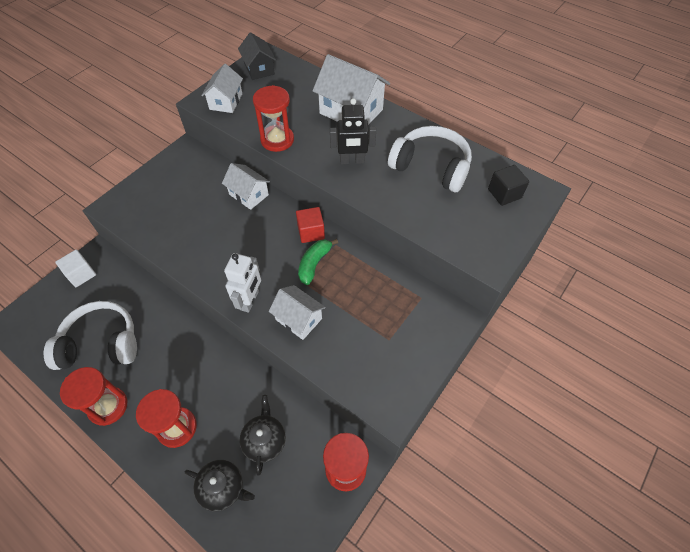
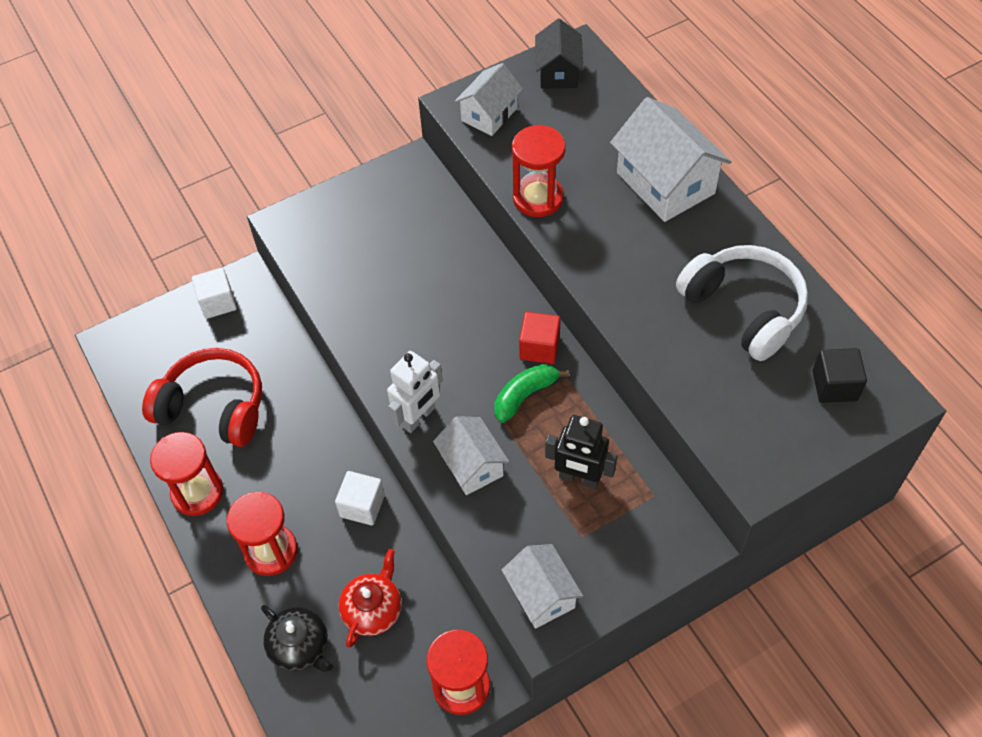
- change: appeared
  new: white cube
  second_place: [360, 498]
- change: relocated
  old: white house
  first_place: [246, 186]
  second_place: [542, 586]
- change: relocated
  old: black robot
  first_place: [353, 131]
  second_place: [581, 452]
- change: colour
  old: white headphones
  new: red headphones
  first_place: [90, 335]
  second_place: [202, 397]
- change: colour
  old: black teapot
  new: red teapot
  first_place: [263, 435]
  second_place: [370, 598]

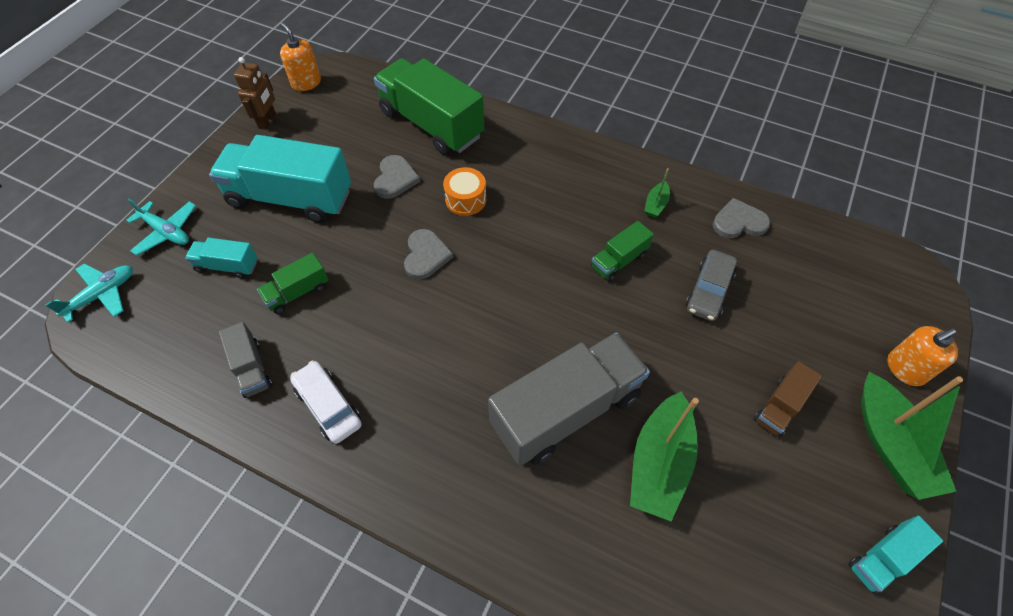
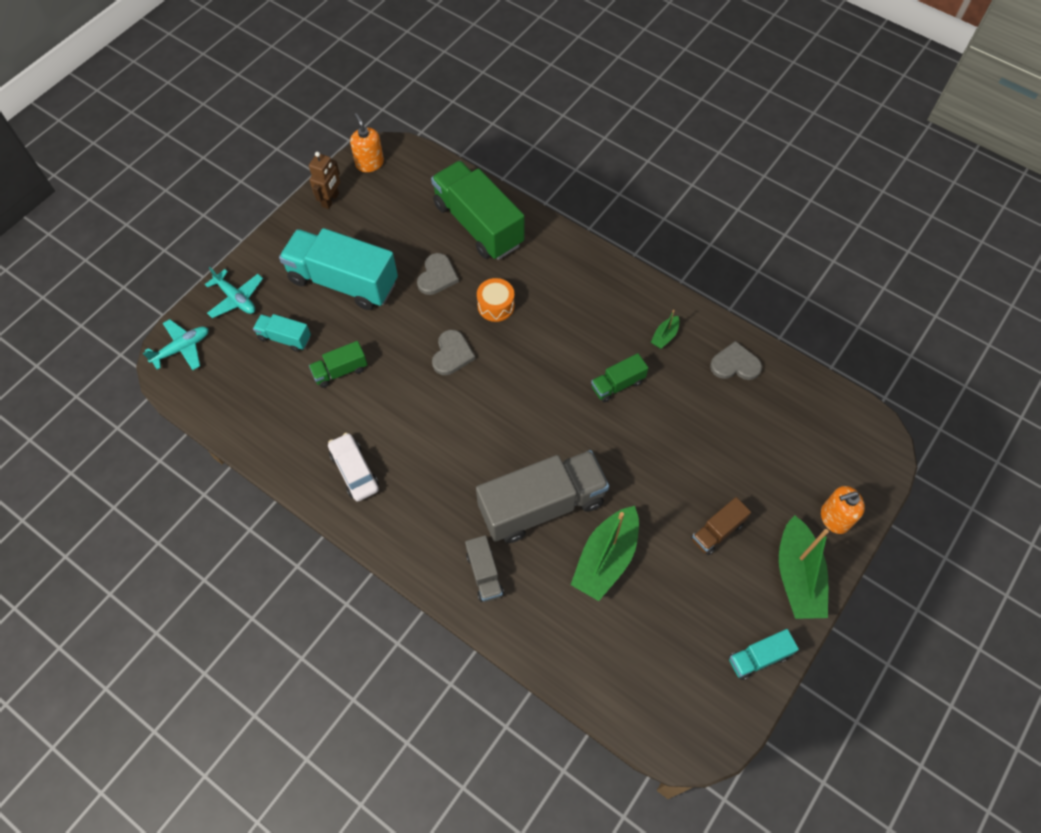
- change: missing
  old: grey car
  first_place: [711, 285]
- change: relocated
  old: grey truck
  first_place: [246, 360]
  second_place: [484, 568]

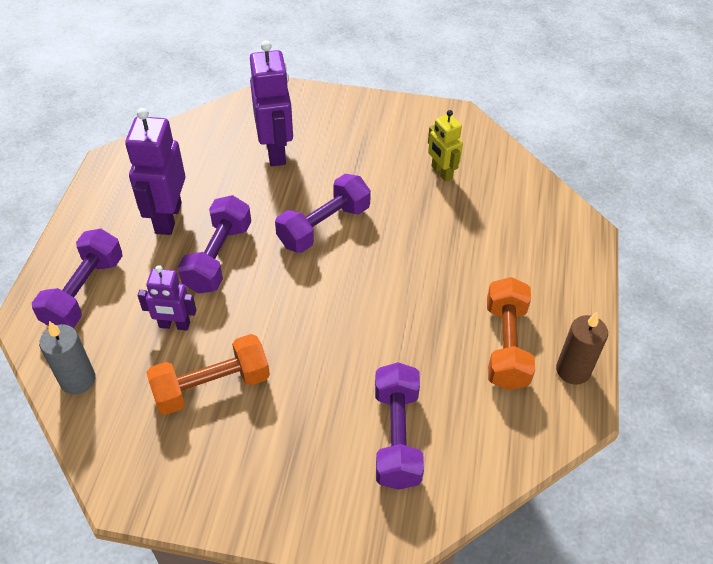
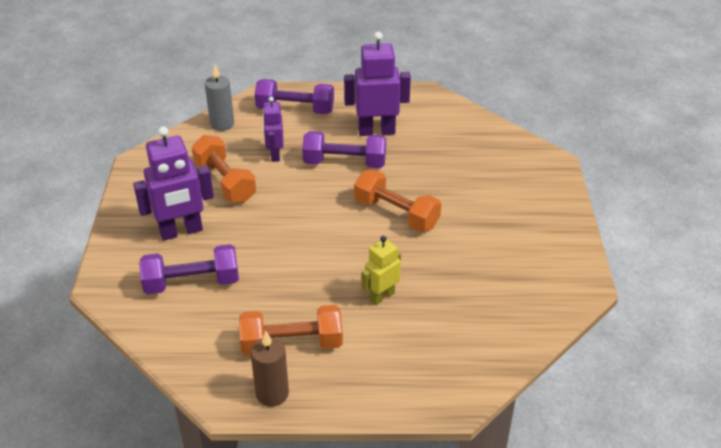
- change: relocated
  old: purple robot
  first_place: [271, 103]
  second_place: [173, 184]
- change: relocated
  old: yellow robot
  first_place: [445, 146]
  second_place: [381, 270]
- change: colour
  old: purple dumbbell
  new: orange dumbbell
  first_place: [323, 213]
  second_place: [397, 201]

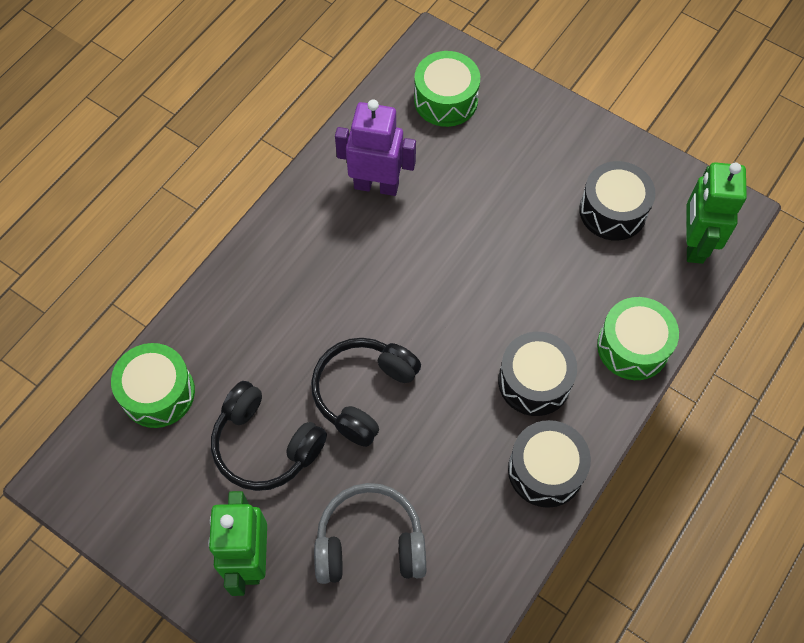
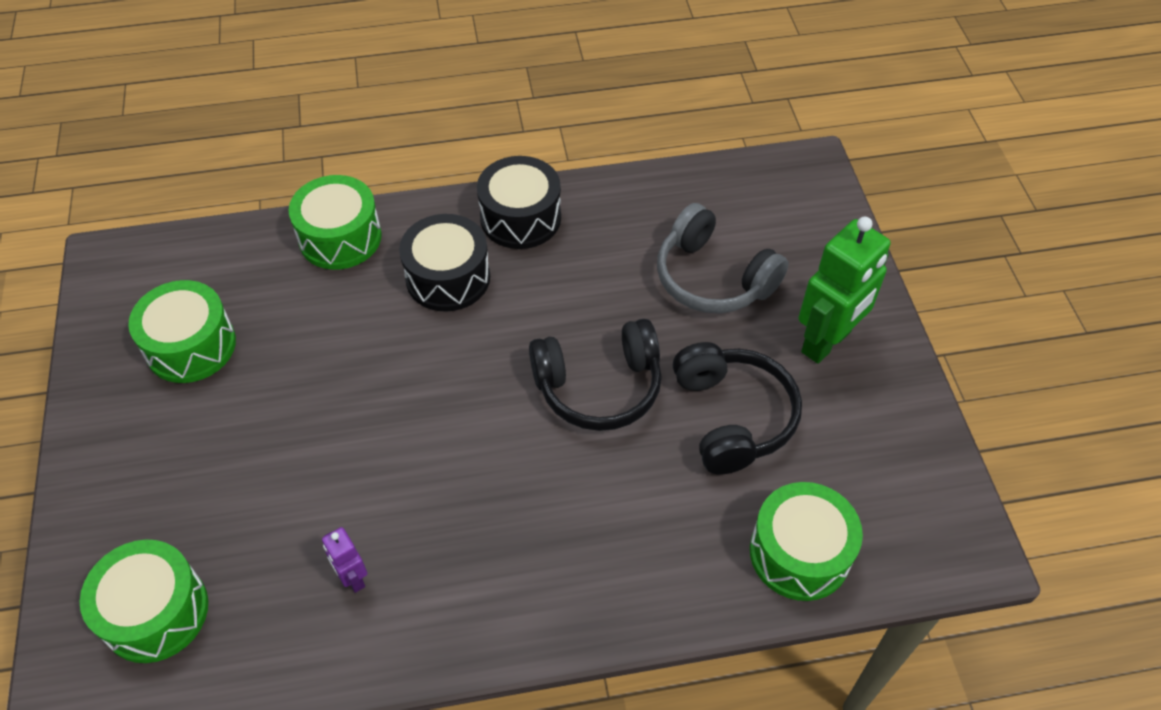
- change: missing
  old: green robot
  first_place: [716, 213]
- change: colour
  old: black drum
  new: green drum
  first_place: [617, 201]
  second_place: [182, 331]
- change: size
  old: purple robot
  first_place: [375, 147]
  second_place: [344, 560]
  factor: 0.48

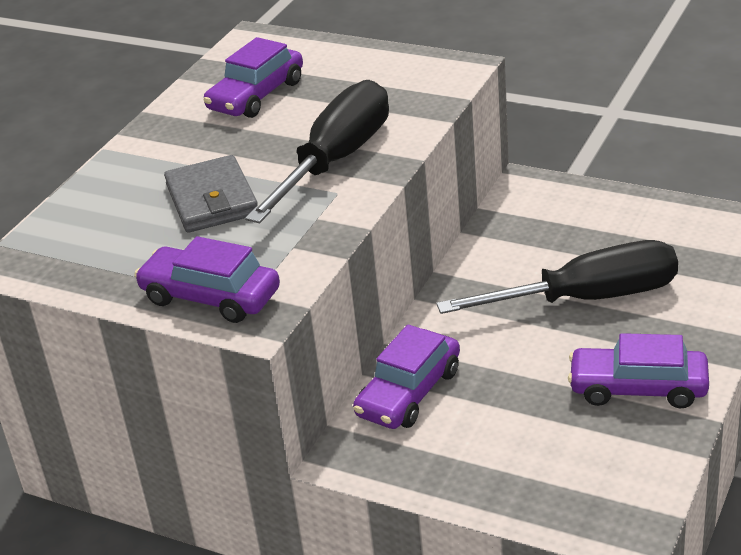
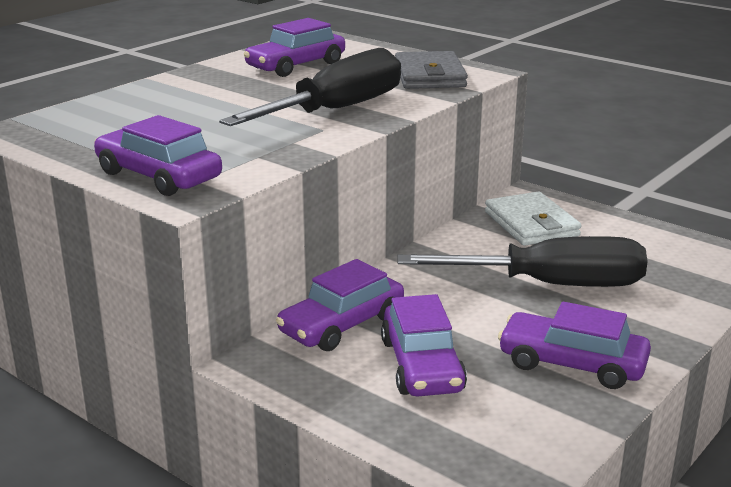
- change: appeared
  new: purple car
  second_place: [424, 345]
- change: appeared
  new: white wallet
  second_place: [533, 219]
- change: relocated
  old: grey wallet
  first_place: [211, 194]
  second_place: [431, 70]

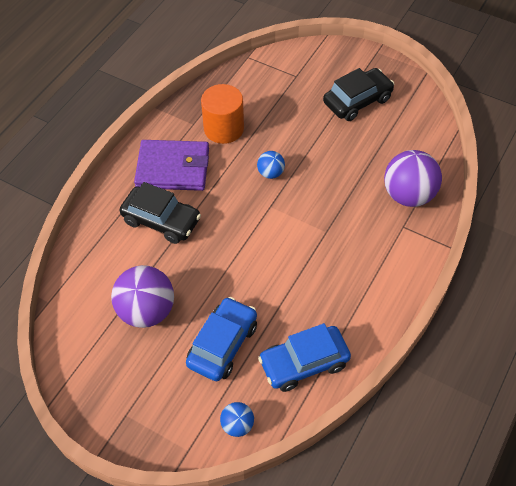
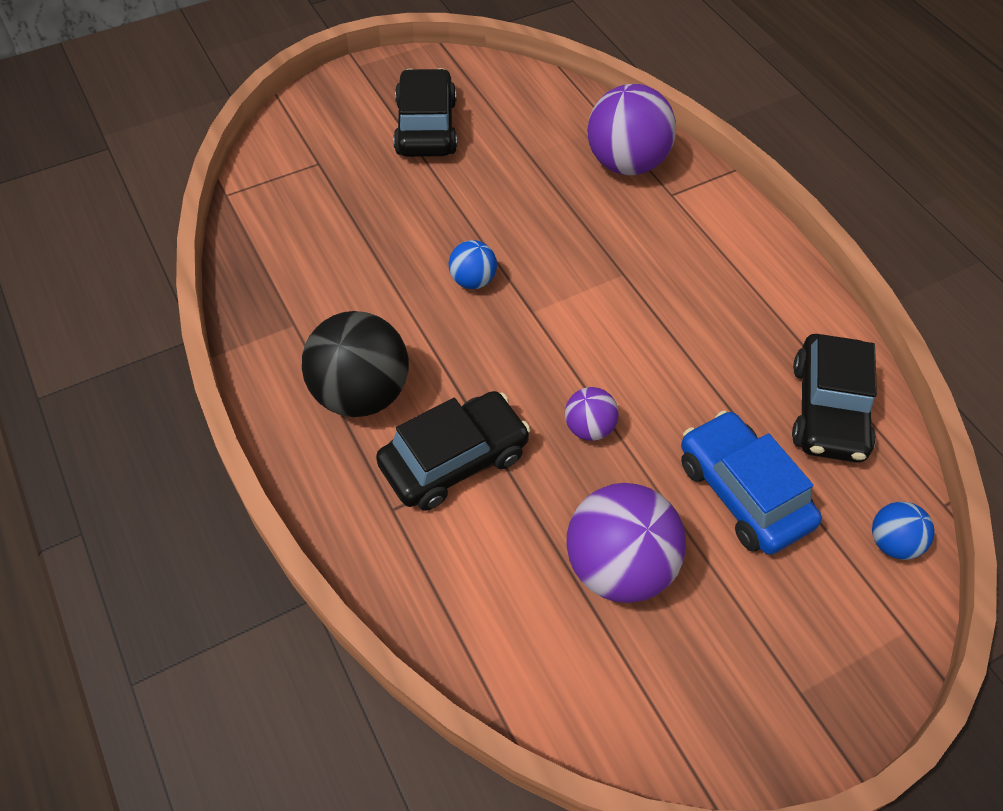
- change: missing
  old: orange cylinder
  first_place: [222, 114]
- change: appeared
  new: purple ball
  second_place: [592, 414]
- change: exchanged
  old: purple wallet
  new: black ball
  first_place: [171, 165]
  second_place: [355, 364]
- change: colour
  old: blue car
  new: black car
  first_place: [304, 357]
  second_place: [834, 398]

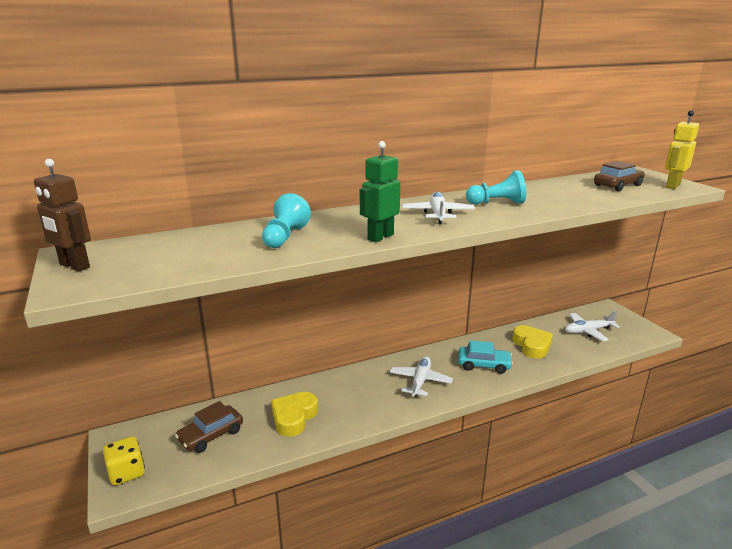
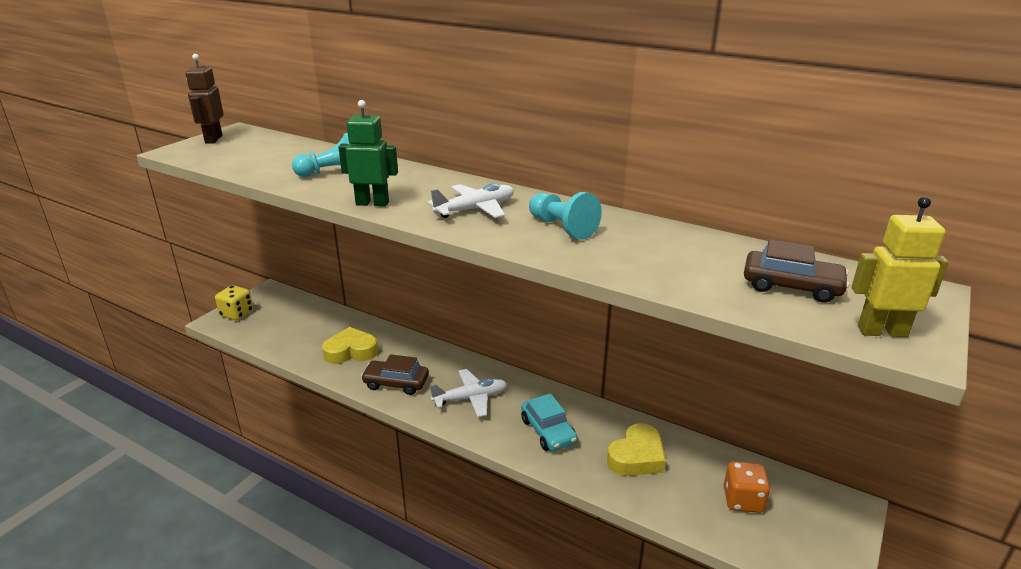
- change: relocated
  old: brown car
  first_place: [209, 427]
  second_place: [395, 374]
- change: exchanged
  old: white plane
  new: orange dice
  first_place: [592, 326]
  second_place: [747, 487]

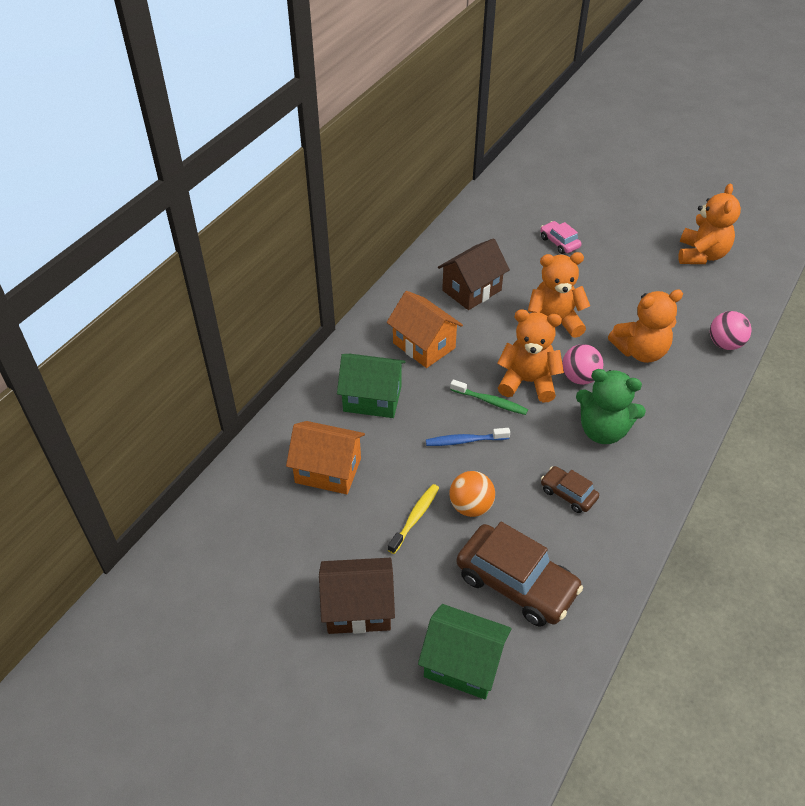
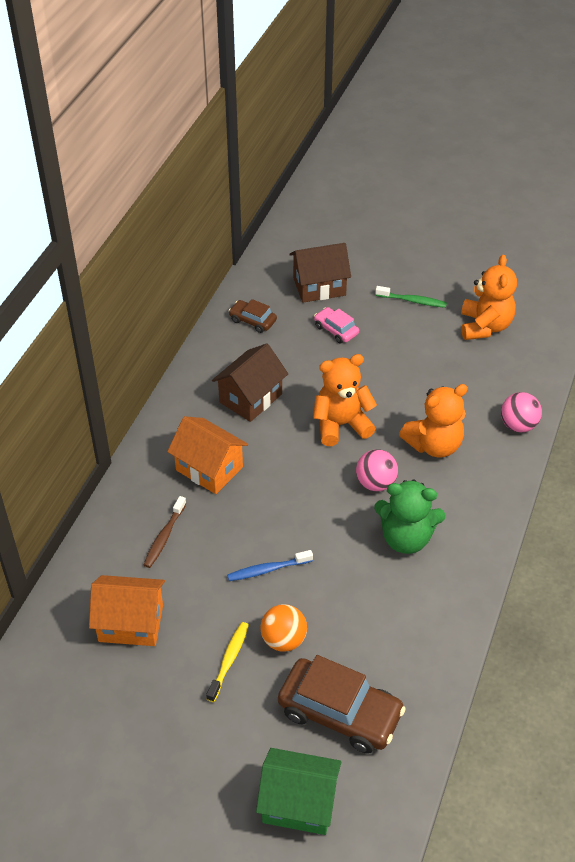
- change: missing
  old: orange teddy bear
  first_place: [530, 356]
- change: relocated
  old: brown house
  first_place: [357, 596]
  second_place: [320, 273]
- change: relocated
  old: green toothbrush
  first_place: [489, 397]
  second_place: [411, 297]
- change: relocated
  old: brown car
  first_place: [570, 489]
  second_place: [253, 316]
- change: exchanged
  old: green house
  new: brown toothbrush
  first_place: [371, 386]
  second_place: [165, 532]

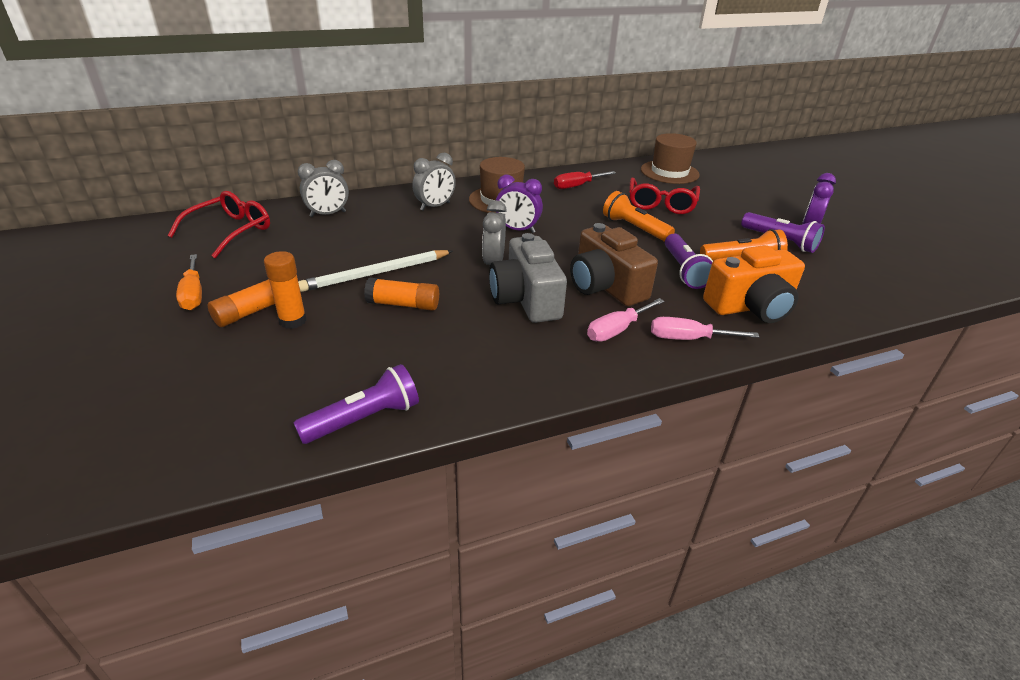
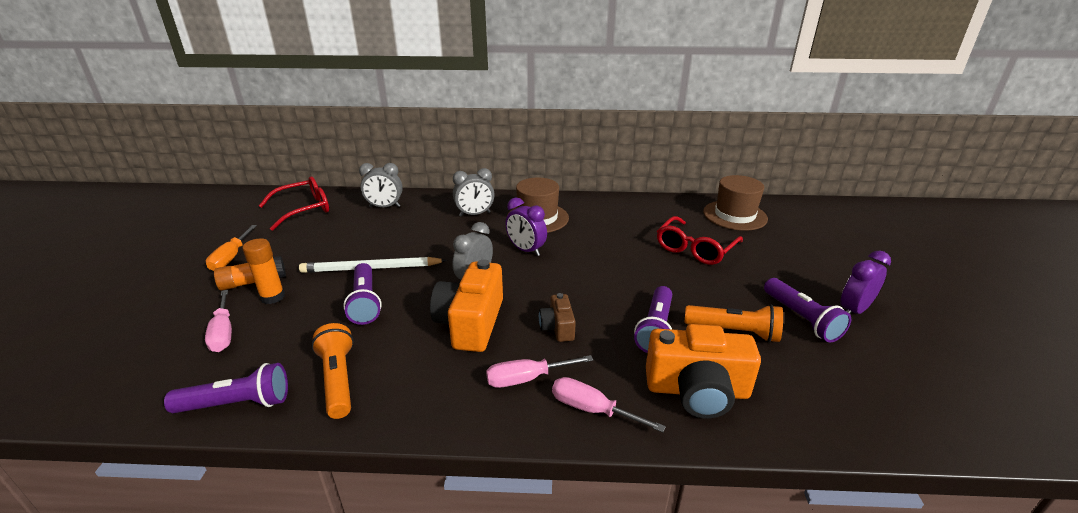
- change: missing
  old: red screwdriver
  first_place: [585, 180]
- change: appeared
  new: pink screwdriver
  second_place: [218, 321]
- change: relocated
  old: orange flashlight
  first_place: [639, 216]
  second_place: [332, 371]
- change: exchanged
  old: orange glue stick
  new: purple flashlight
  first_place: [401, 294]
  second_place: [362, 294]
- change: colour
  old: grey camera
  new: orange camera
  first_place: [528, 278]
  second_place: [466, 305]
- change: size
  old: brown camera
  first_place: [614, 264]
  second_place: [557, 317]
  factor: 0.53

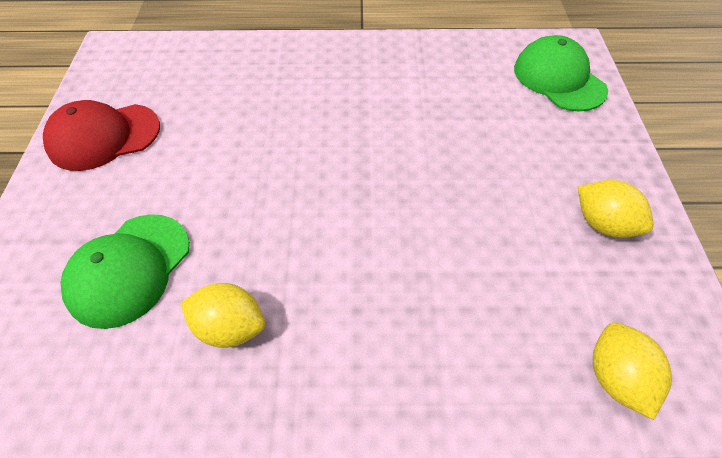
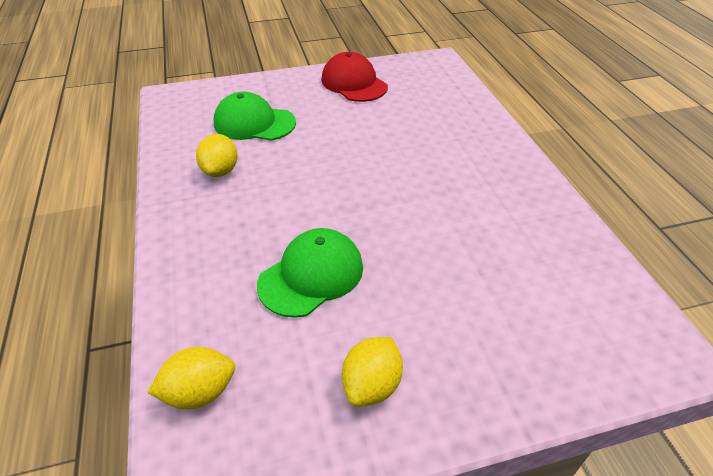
- change: relocated
  old: green cap
  first_place: [561, 73]
  second_place: [310, 273]

